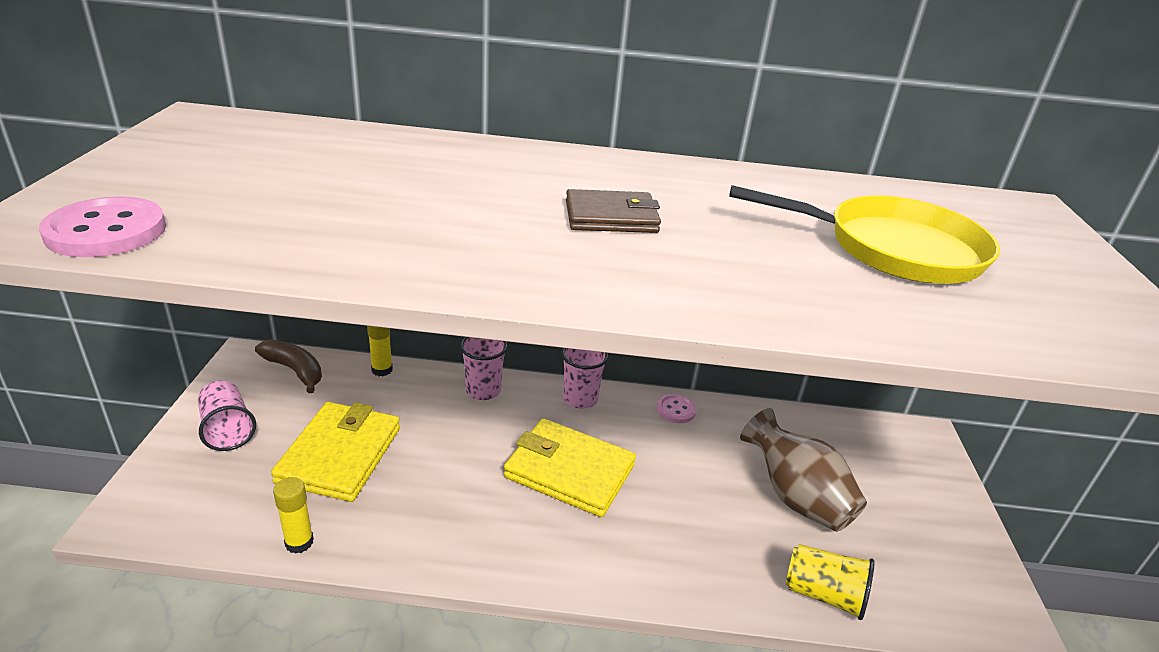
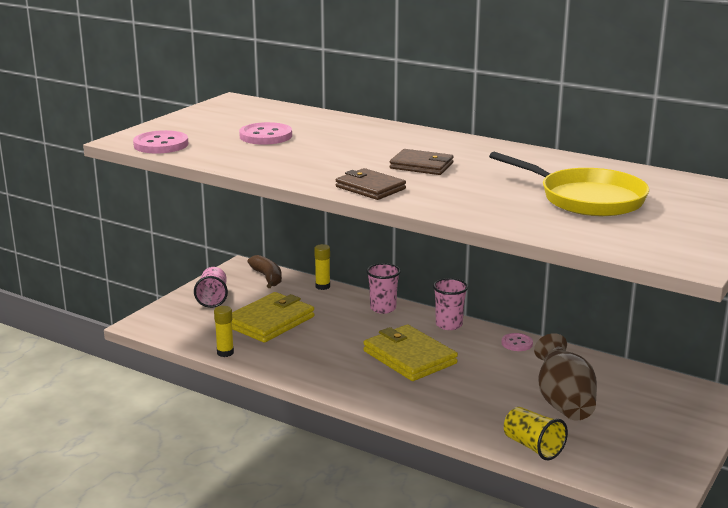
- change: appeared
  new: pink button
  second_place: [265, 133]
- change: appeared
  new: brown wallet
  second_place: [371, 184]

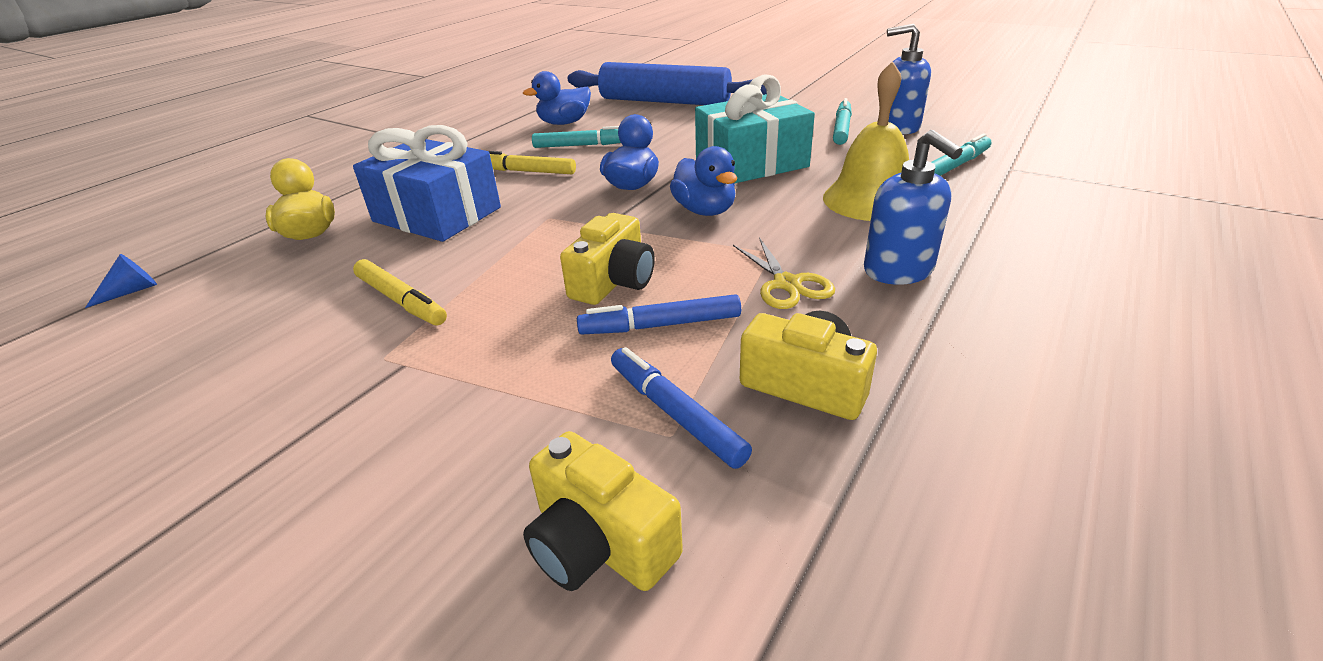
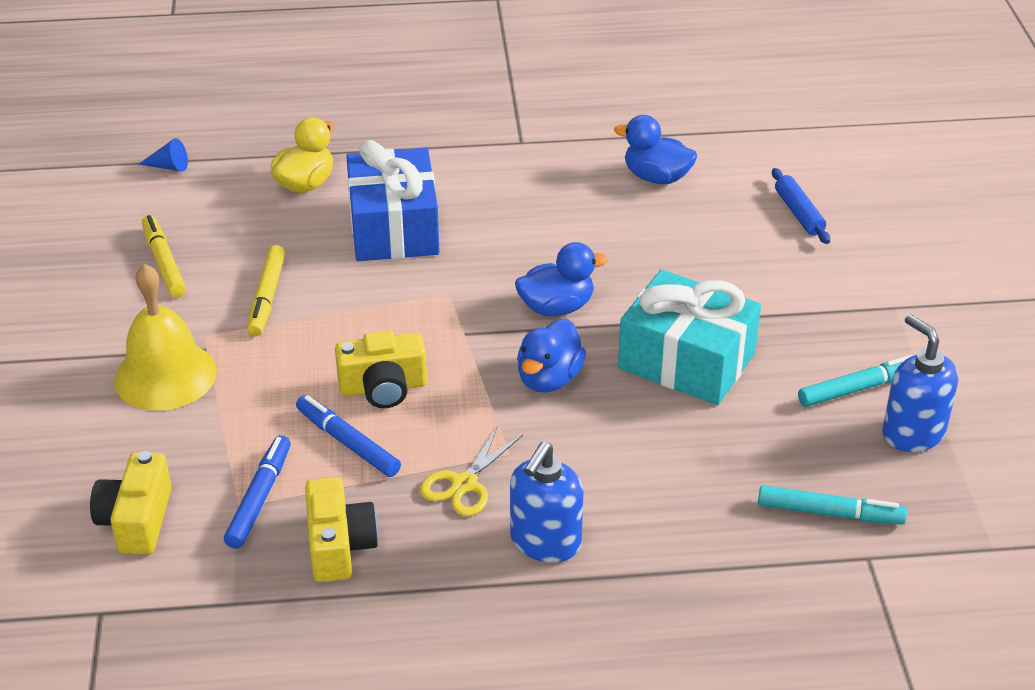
- change: missing
  old: turquoise marker
  first_place: [576, 137]
- change: relocated
  old: yellow marker
  first_place: [532, 162]
  second_place: [164, 256]
- change: relocated
  old: yellow bell
  first_place: [866, 141]
  second_place: [165, 336]
- change: size
  old: blue rolling pin
  first_place: [667, 83]
  second_place: [801, 206]
  factor: 0.43

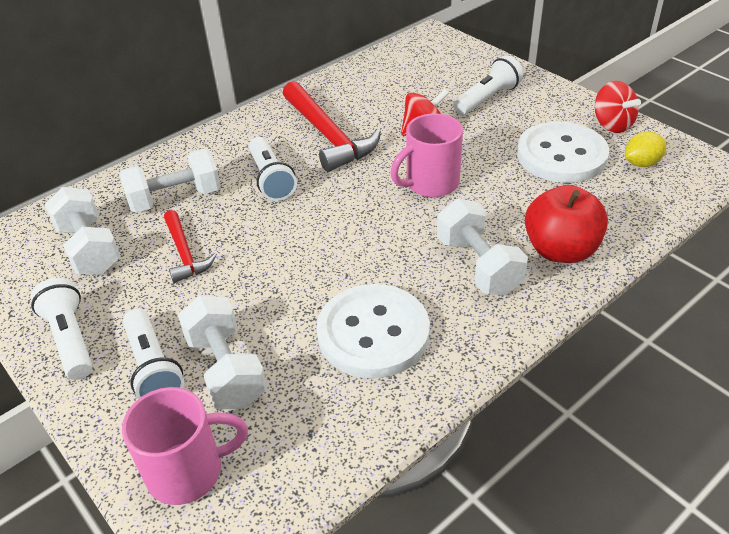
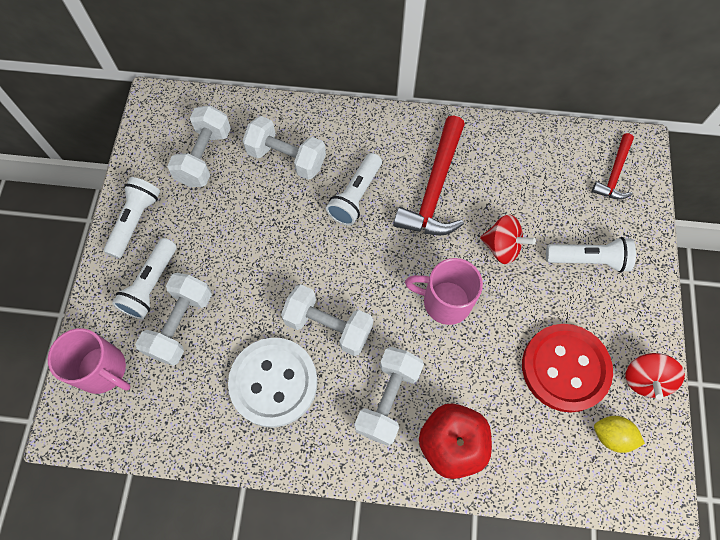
- change: appeared
  new: white dumbbell
  second_place: [327, 320]
- change: relocated
  old: red hammer
  first_place: [190, 246]
  second_place: [613, 166]
- change: colour
  old: white button
  new: red button
  first_place: [563, 152]
  second_place: [567, 368]

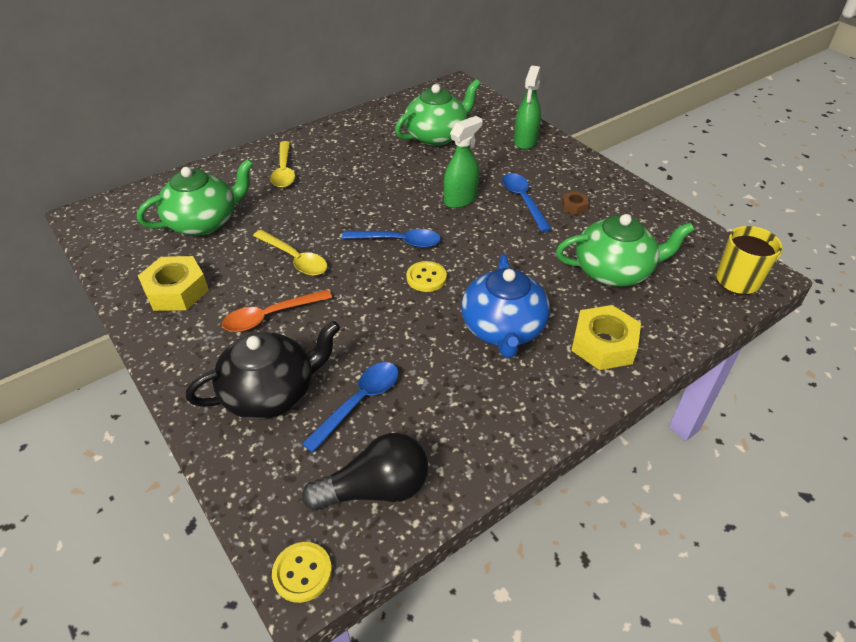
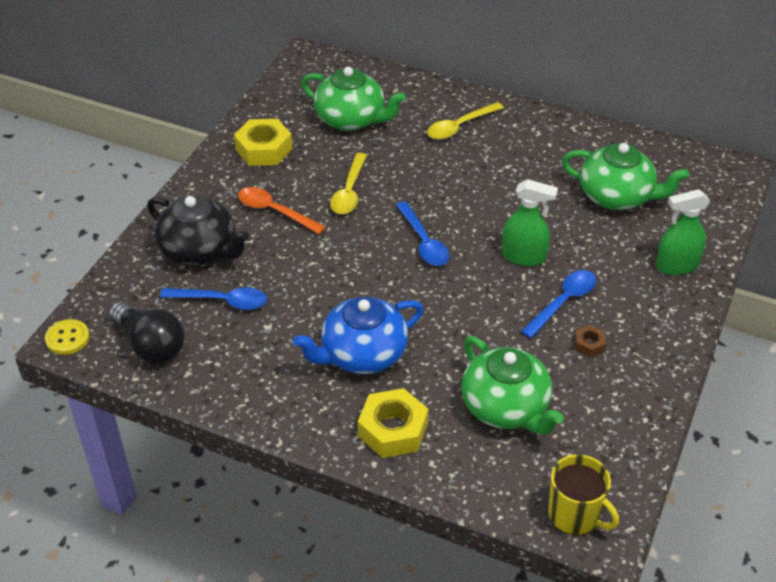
- change: missing
  old: yellow button
  first_place: [426, 276]

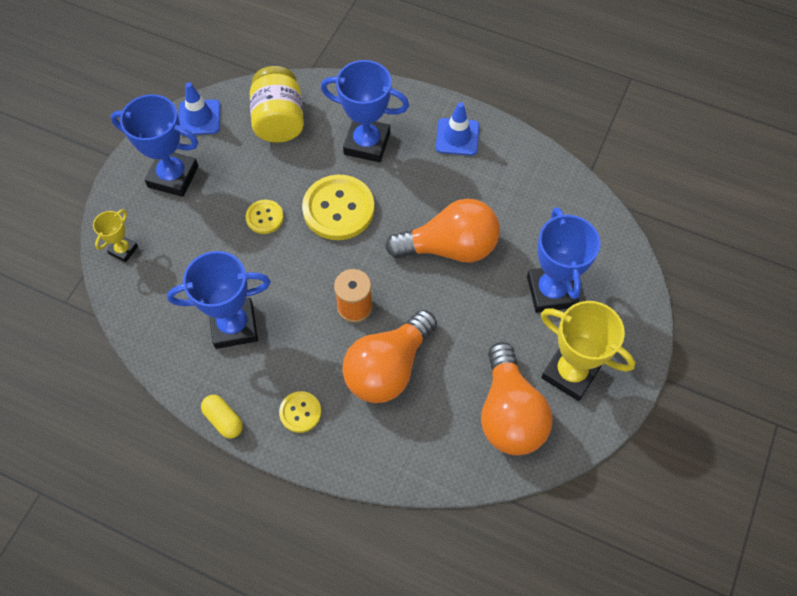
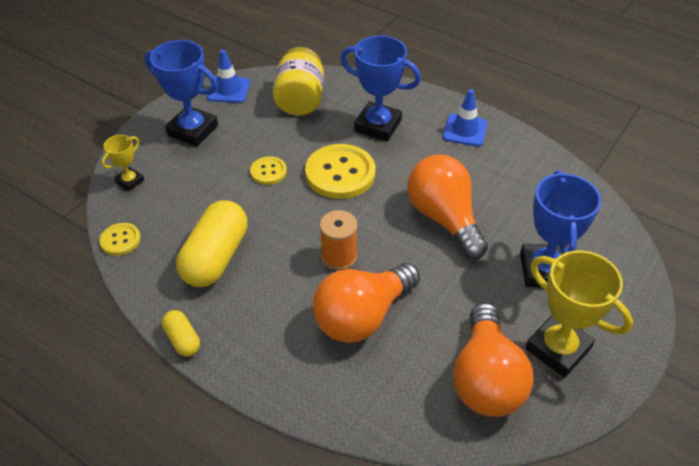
- change: relocated
  old: yellow button
  first_place: [300, 412]
  second_place: [120, 239]
- change: exchanged
  old: blue trophy
  new: yellow capsule
  first_place: [219, 300]
  second_place: [212, 243]
- change: spun
  old: orange light bulb
  first_place: [442, 231]
  second_place: [447, 207]
  degrees: -120

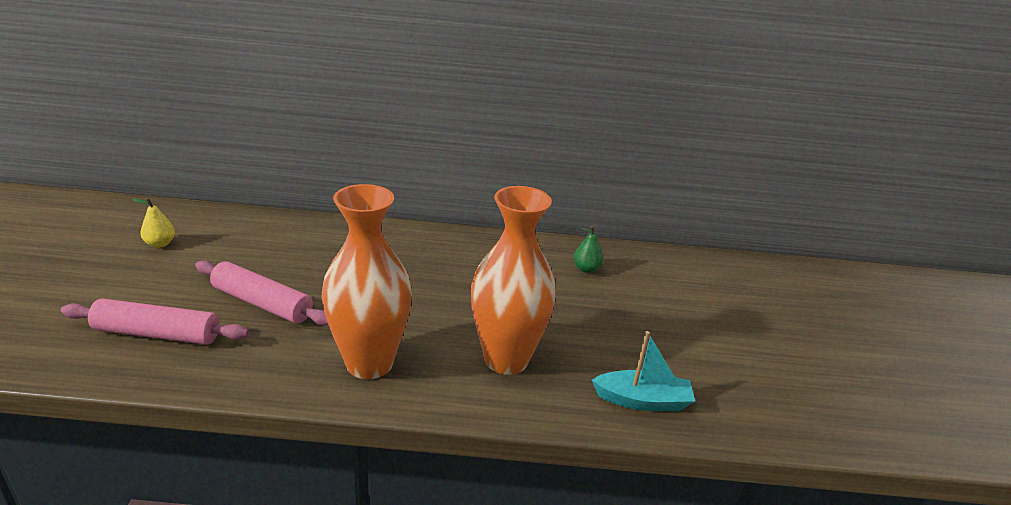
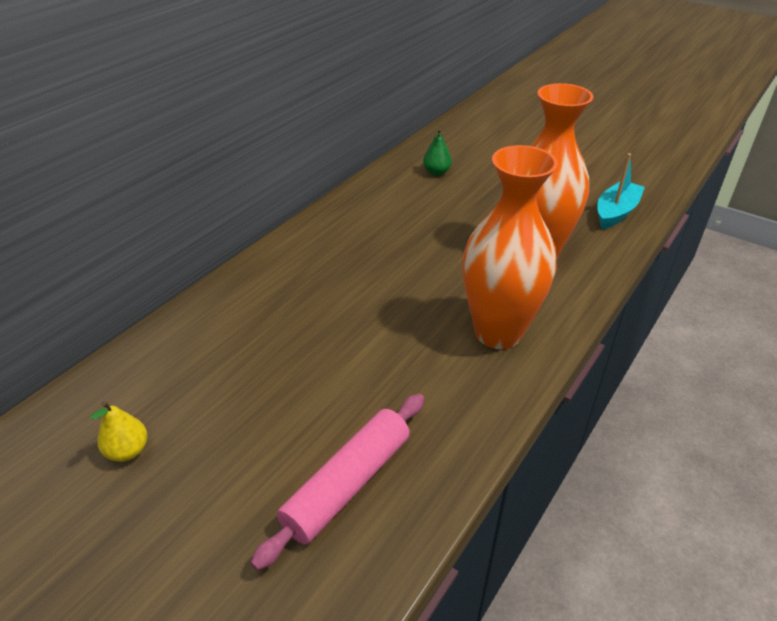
- change: missing
  old: pink rolling pin
  first_place: [261, 293]

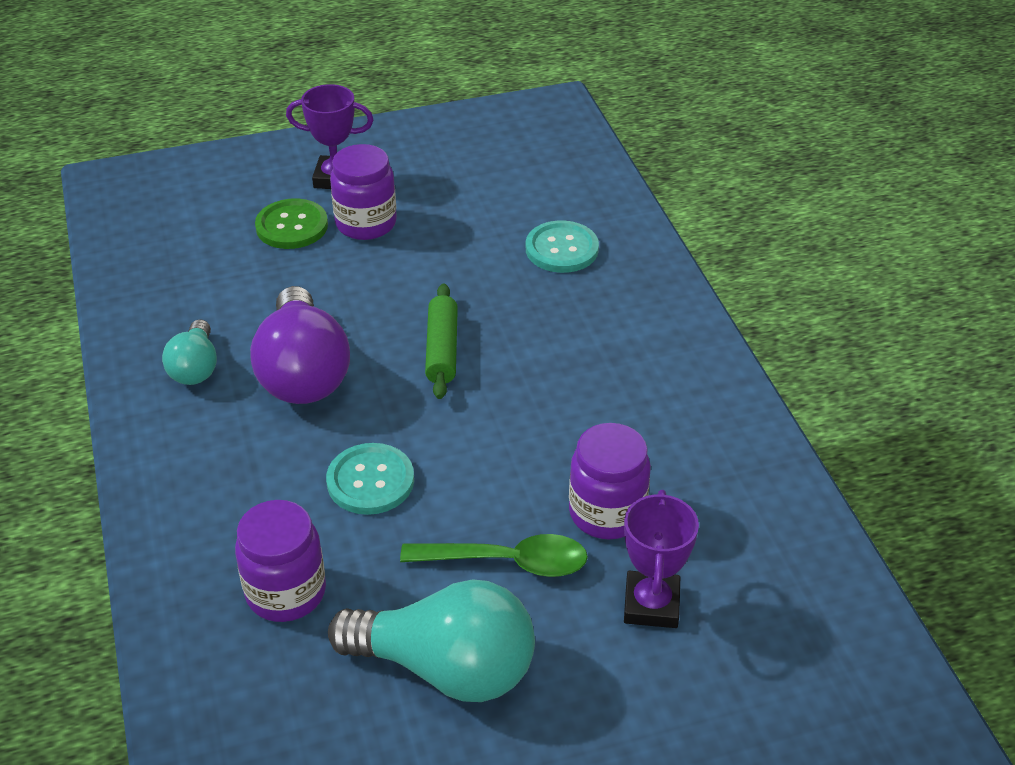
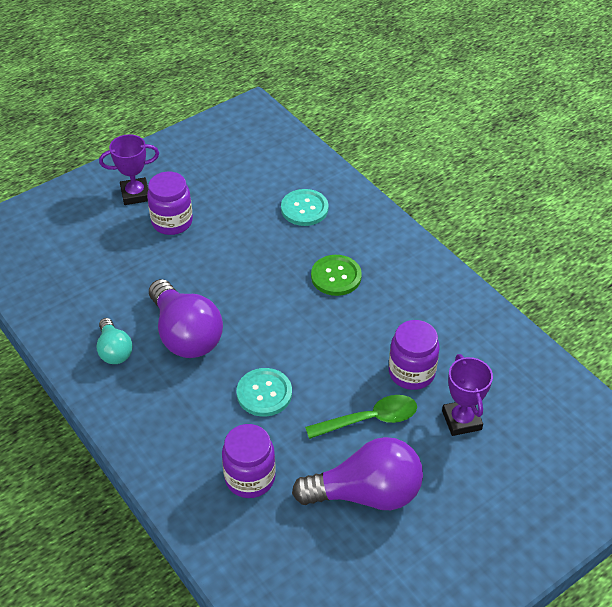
- change: missing
  old: green rolling pin
  first_place: [441, 341]
- change: relocated
  old: green button
  first_place: [291, 224]
  second_place: [336, 275]
- change: colour
  old: turquoise light bulb
  new: purple light bulb
  first_place: [431, 640]
  second_place: [357, 473]

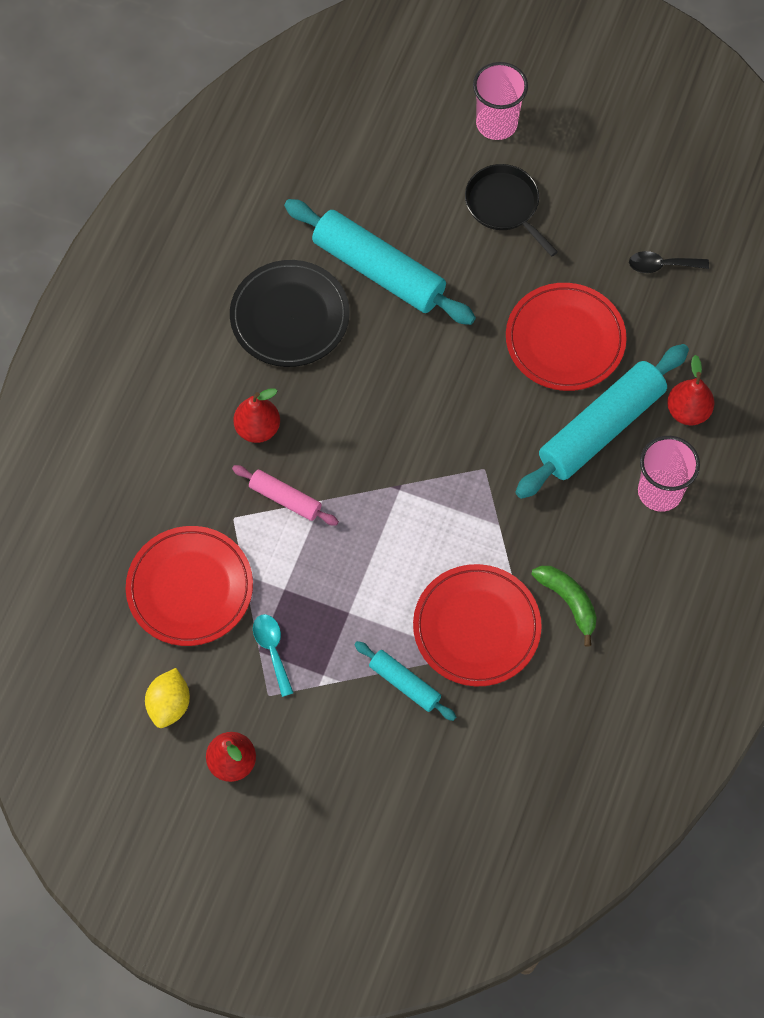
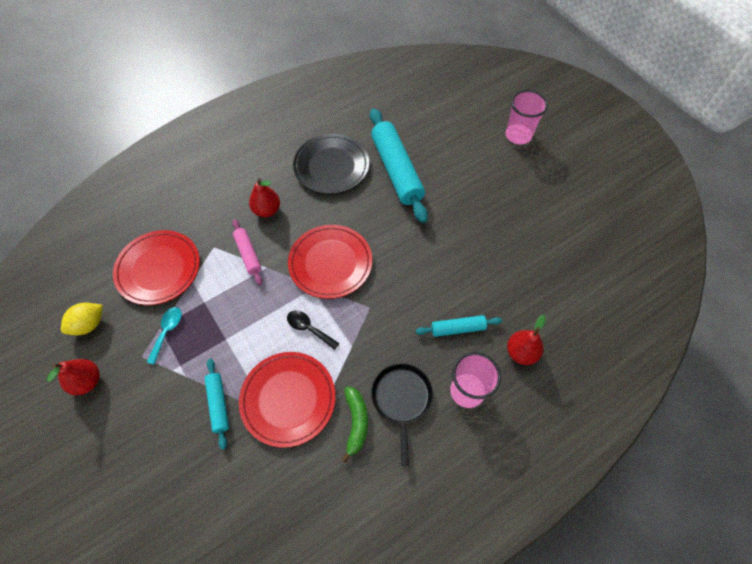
- change: relocated
  old: black pan
  first_place: [511, 210]
  second_place: [402, 414]
- change: relocated
  old: red plate
  first_place: [566, 337]
  second_place: [330, 262]
- change: relocated
  old: black spoon
  first_place: [669, 262]
  second_place: [313, 330]
- change: size
  old: turquoise rolling pin
  first_place: [602, 421]
  second_place: [458, 326]
  factor: 0.51

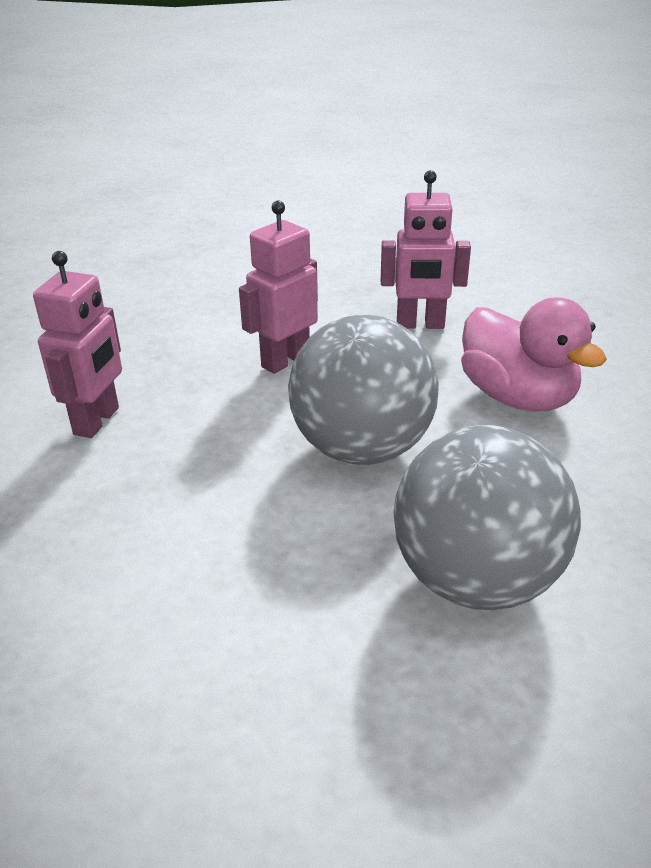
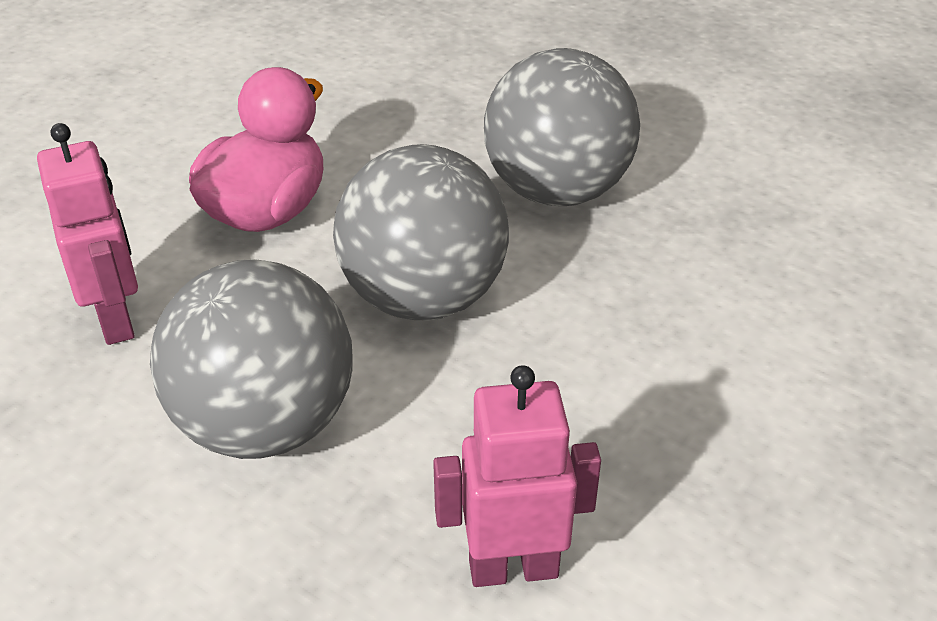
- change: exchanged
  old: pink robot
  new: grey ball
  first_place: [278, 287]
  second_place: [251, 359]

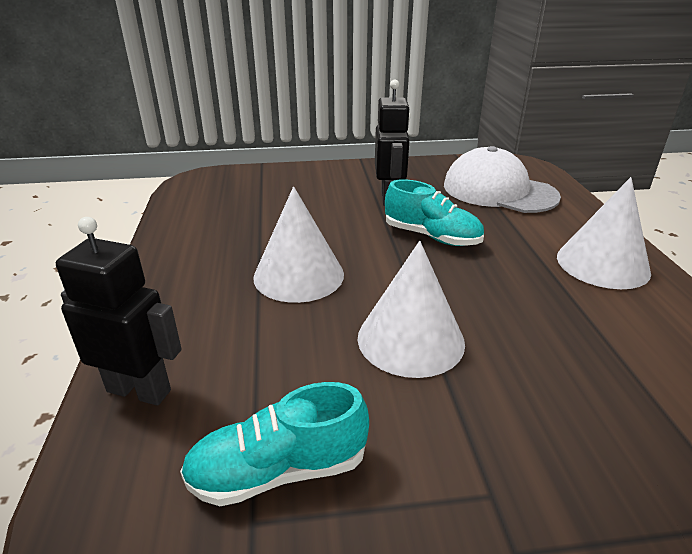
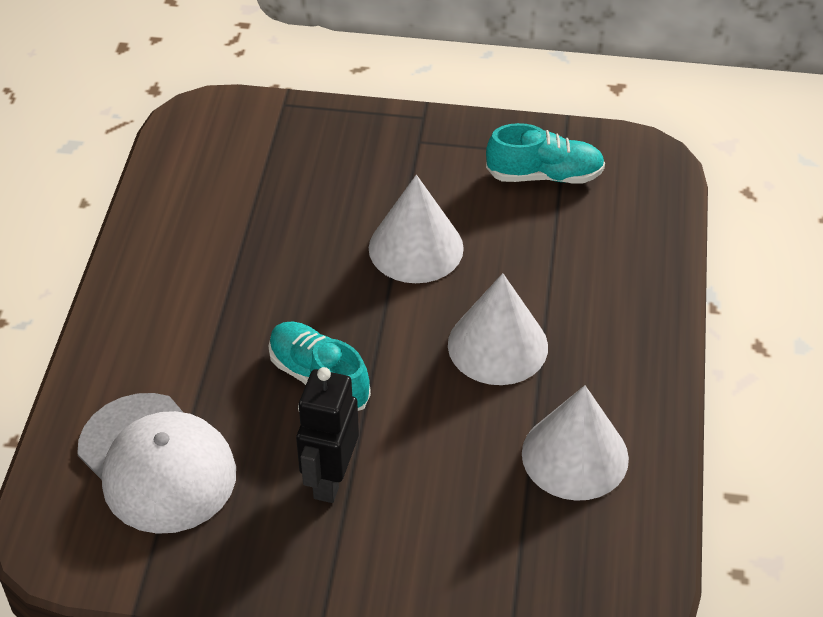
- change: missing
  old: black robot
  first_place: [119, 311]
- change: relocated
  old: white cone
  first_place: [604, 233]
  second_place: [575, 443]

